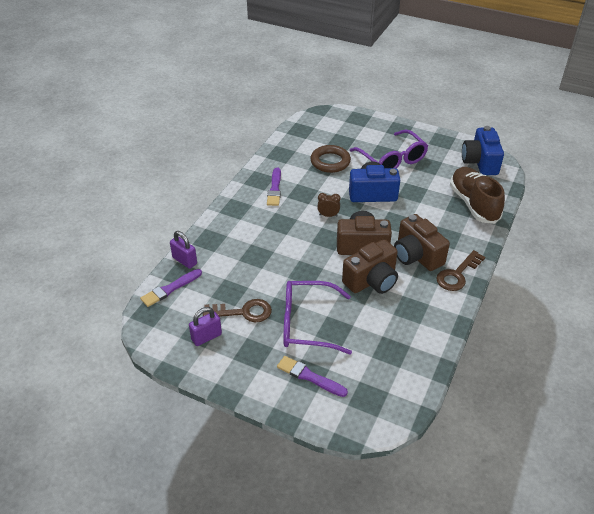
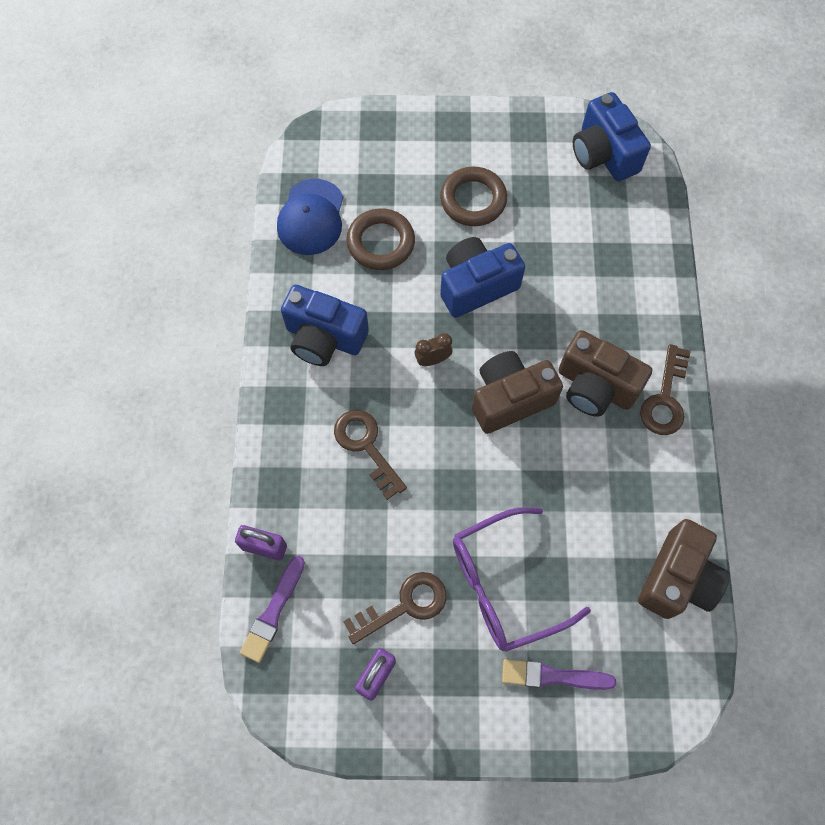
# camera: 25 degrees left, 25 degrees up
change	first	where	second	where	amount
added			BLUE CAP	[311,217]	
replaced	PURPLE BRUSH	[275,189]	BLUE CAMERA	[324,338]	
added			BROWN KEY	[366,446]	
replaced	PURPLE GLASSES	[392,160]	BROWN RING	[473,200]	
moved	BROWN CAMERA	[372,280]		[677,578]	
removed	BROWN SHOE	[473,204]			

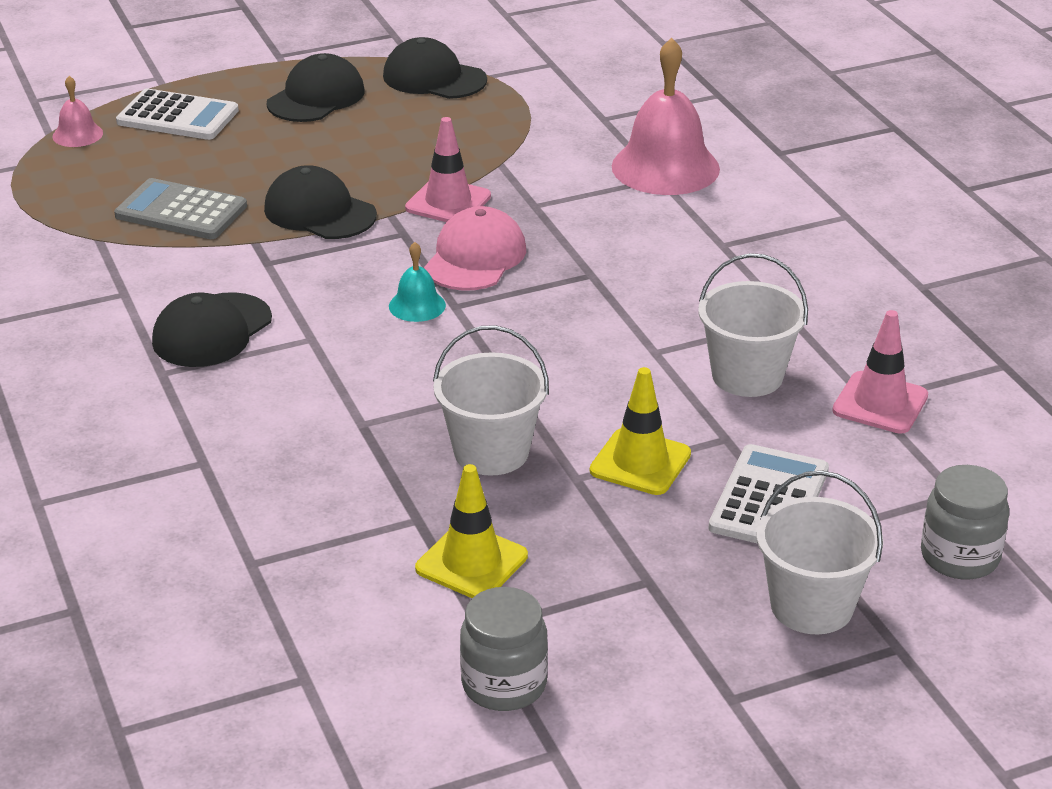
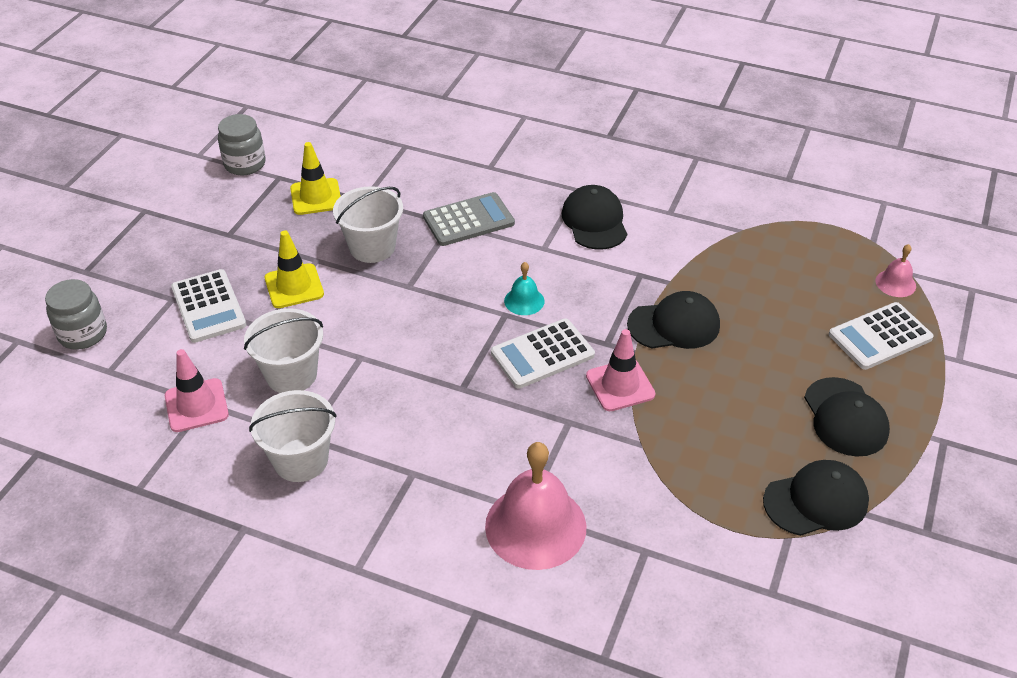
# camera: 135 degrees right, 10 degrees up
change	first	where	second	where	amount
moved	WHITE BUCKET	[811,606]		[301,460]	
moved	GREY CALCULATOR	[181,211]		[468,220]	
replaced	PINK CAP	[475,257]	WHITE CALCULATOR	[542,354]	

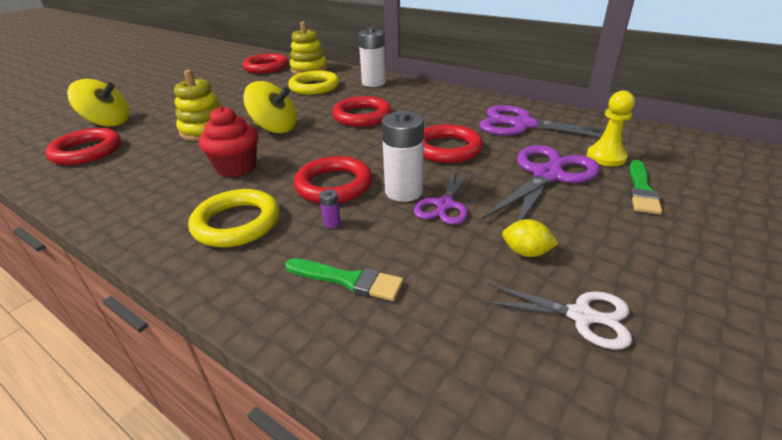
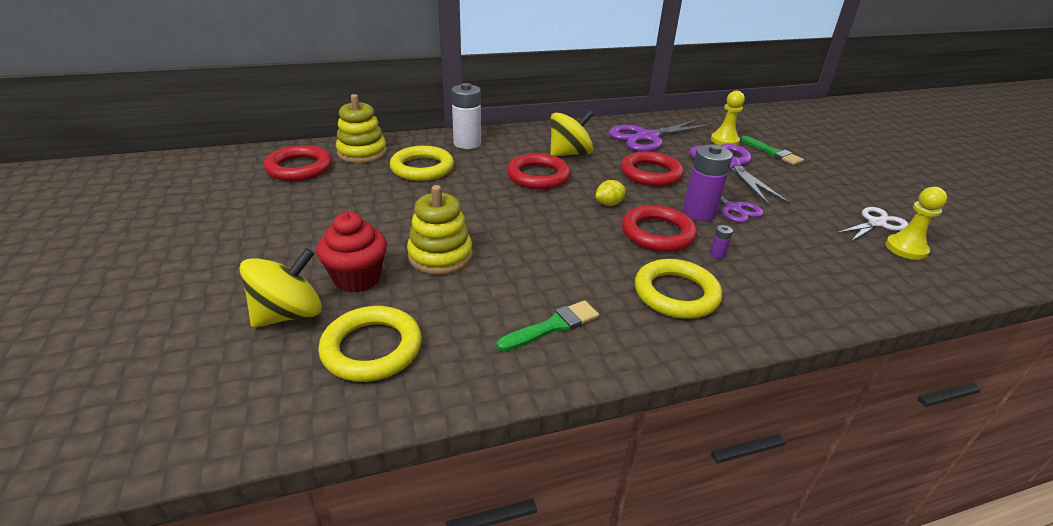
# camera: 55 degrees left, 0 degrees up
change	first	where	second	where	amount
moved	RED CUPCAKE	[236,168]		[357,278]	
recoloured	RED RING	[87,151]	YELLOW RING	[372,348]	
moved	GREEN BRUSH	[348,280]		[553,326]	
moved	YELLOW SPINNING TOP	[275,128]		[569,154]	
moved	YELLOW LEMON	[526,252]		[609,204]	
recoloured	WHITE BATTERY	[404,191]	PURPLE BATTERY	[699,213]	
added			YELLOW PAWN	[906,248]	

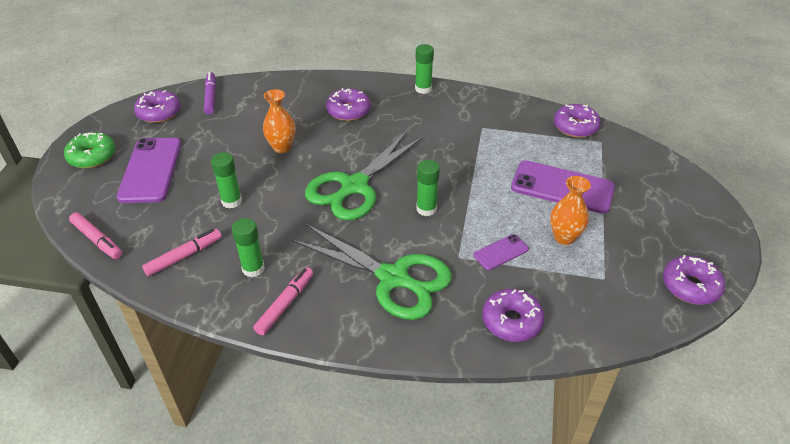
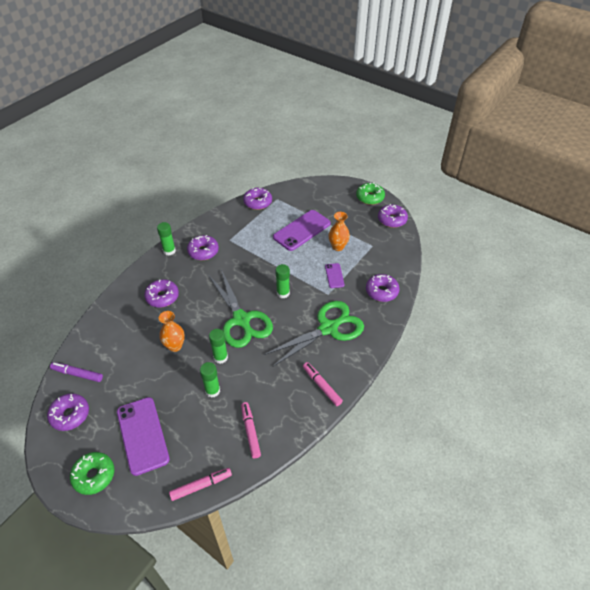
# camera: 65 degrees left, 5 degrees up
change	first	where	second	where	amount
turned	PURPLE PHONE	[150,170]		[142,435]	45 degrees clockwise
added			PURPLE DONUT	[203,251]	
moved	GREEN GLUE STICK	[253,268]		[220,357]	
added			GREEN DONUT	[370,197]	

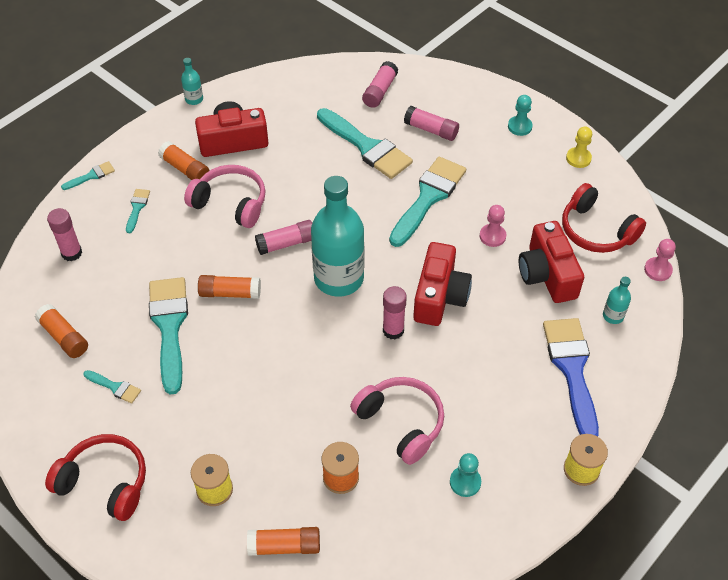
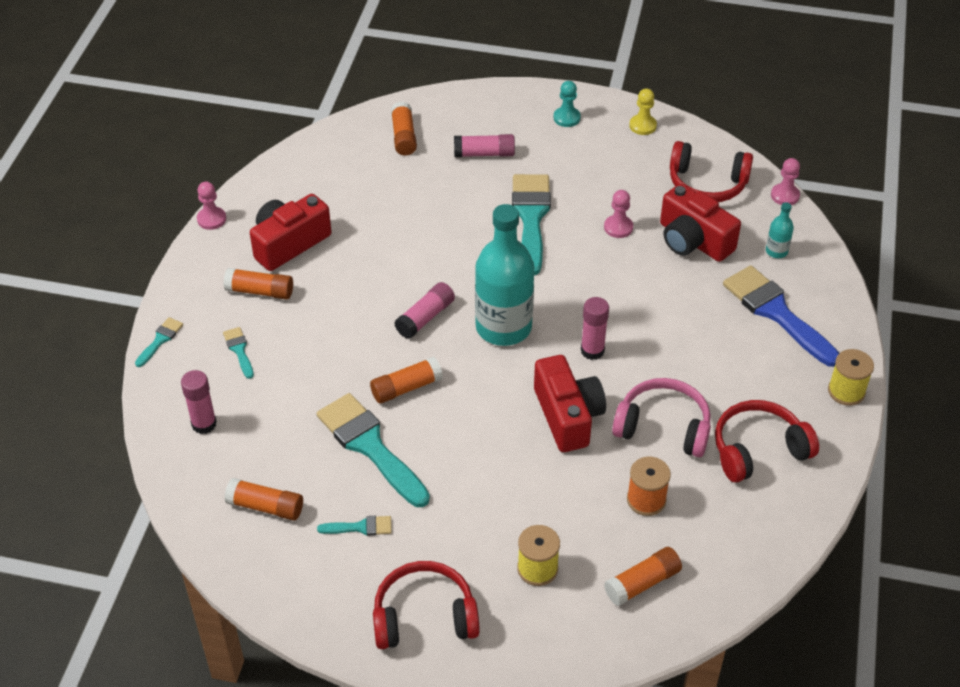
# camera: 30 degrees left, 5 degrees down
change	first	where	second	where	amount
replaced	TURQUOISE BOTTLE	[194,99]	PINK PAWN	[211,219]	
recoloured	PINK GLUE STICK	[380,91]	ORANGE GLUE STICK	[403,136]	
moved	RED CAMERA	[439,296]		[567,416]	
replaced	TURQUOISE PAWN	[465,482]	RED HEADPHONES	[758,449]	
removed	PINK HEADPHONES	[231,203]			
removed	TURQUOISE BRUSH	[366,146]			

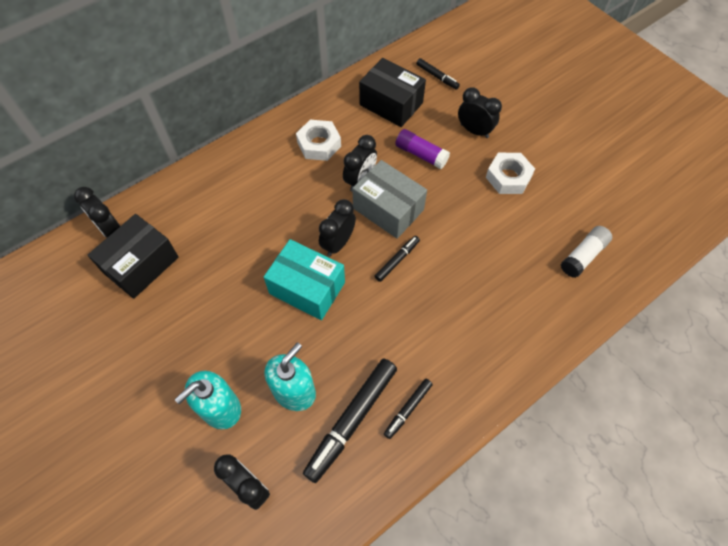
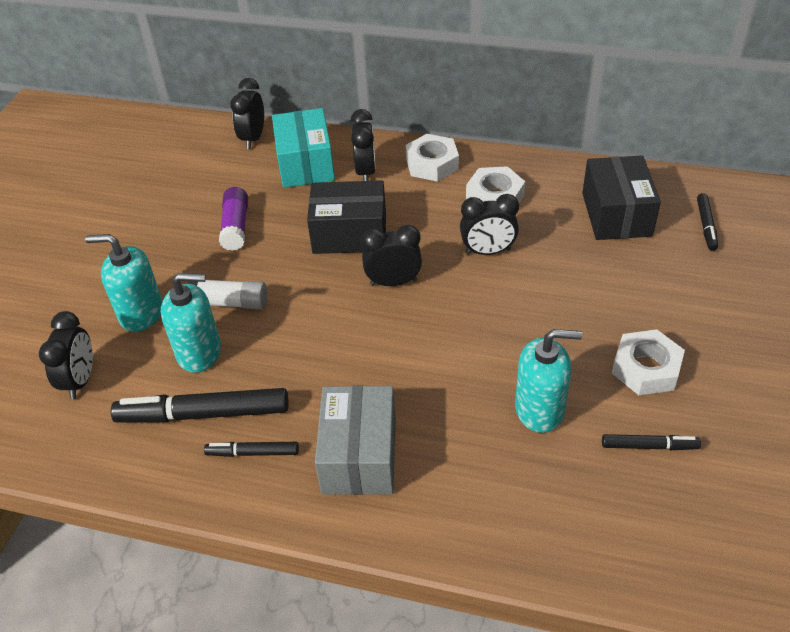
# camera: 55 degrees right, 15 degrees down
change	first	where	second	where	amount
moved	WHITE GLUE STICK	[583,256]		[230,303]	
moved	PURPLE GLUE STICK	[421,154]		[236,227]	
moved	TURQUOISE BOX	[307,288]		[305,164]	
moved	BLACK BOX	[141,265]		[349,234]	
moved	GREY BOX	[388,209]		[359,455]	
moved	BLACK CLOCK	[474,131]		[366,172]	
added			WHITE NUT	[432,164]	
added			TURQUOISE SOAP DISPENSER	[539,409]	
moved	BLACK MARKER	[397,260]		[649,446]	

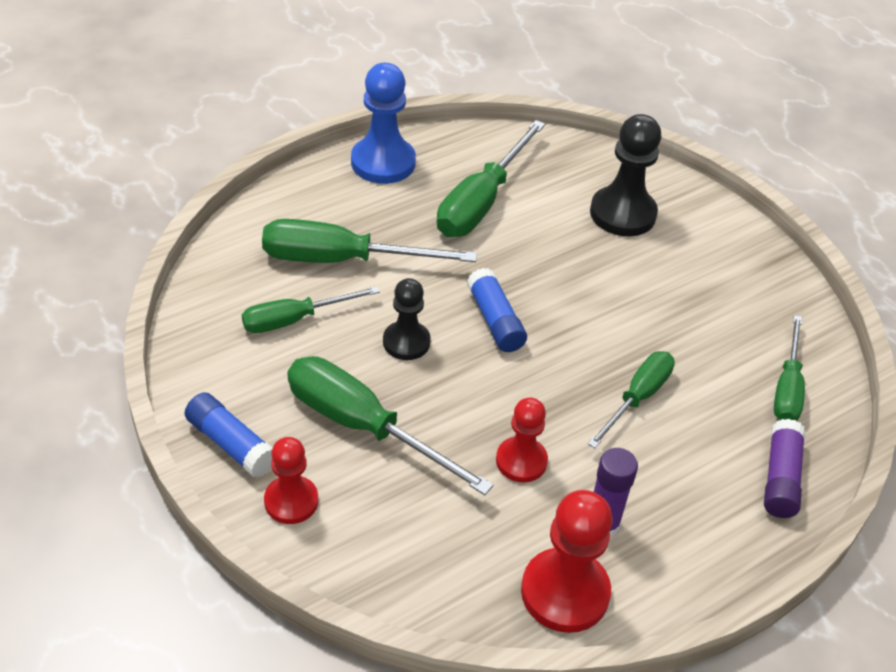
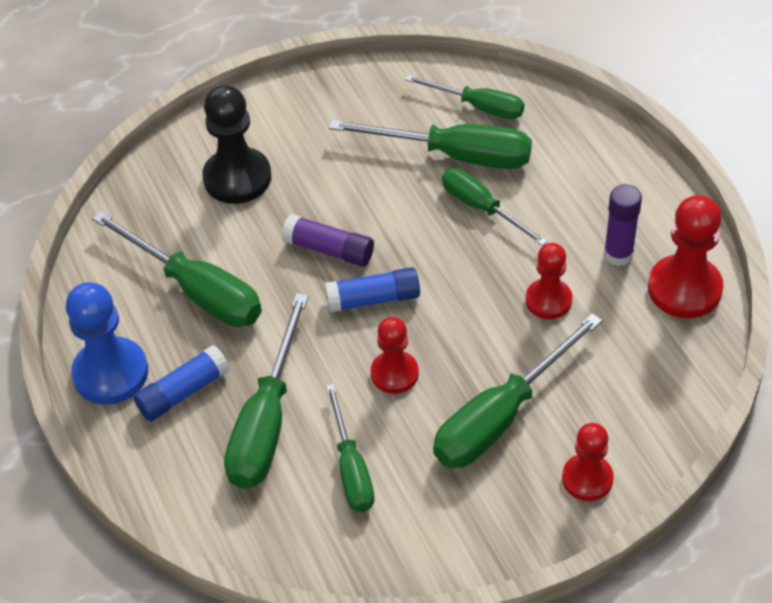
# camera: 75 degrees left, 5 degrees up
change	first	where	second	where	amount
moved	BLUE GLUE STICK	[230,444]		[183,392]	
moved	PURPLE GLUE STICK	[780,478]		[329,249]	
added			GREEN SCREWDRIVER	[455,155]	
recoloured	BLACK PAWN	[406,342]	RED PAWN	[394,373]	

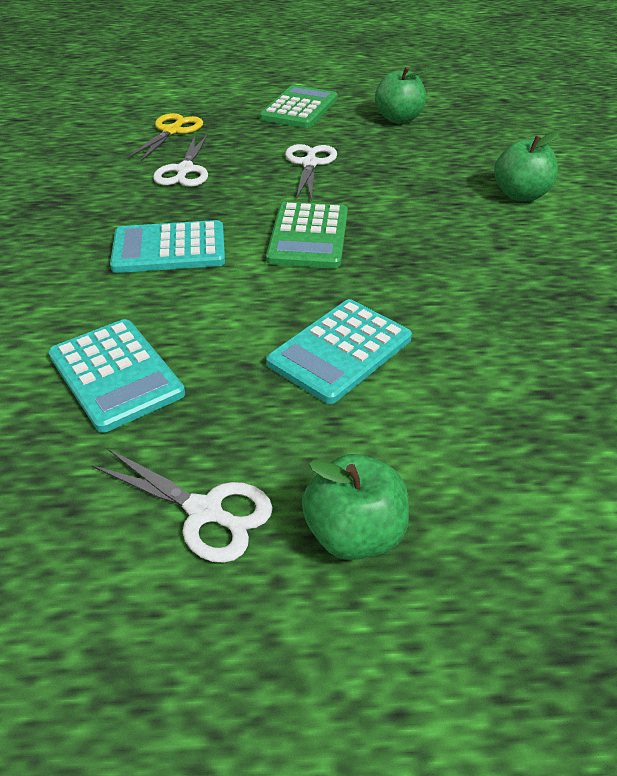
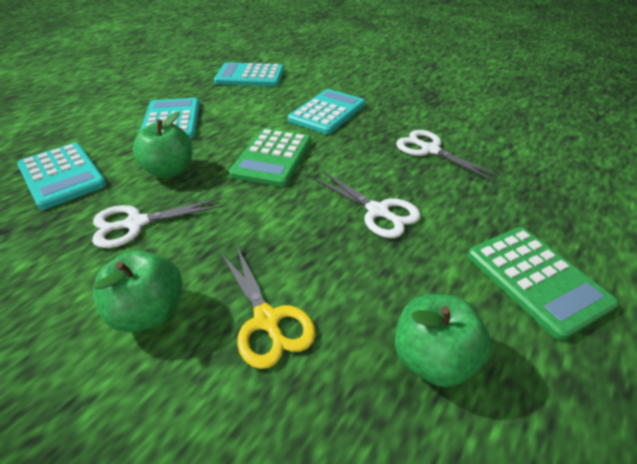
# camera: 130 degrees right, 0 degrees up
change	first	where	second	where	amount
added			TURQUOISE CALCULATOR	[62,175]	
moved	WHITE SCISSORS	[205,511]		[136,223]	
moved	GREEN APPLE	[354,534]		[170,171]	
moved	YELLOW SCISSORS	[172,131]		[267,320]	
turned	GREEN CALCULATOR	[308,236]		[272,157]	120 degrees counterclockwise

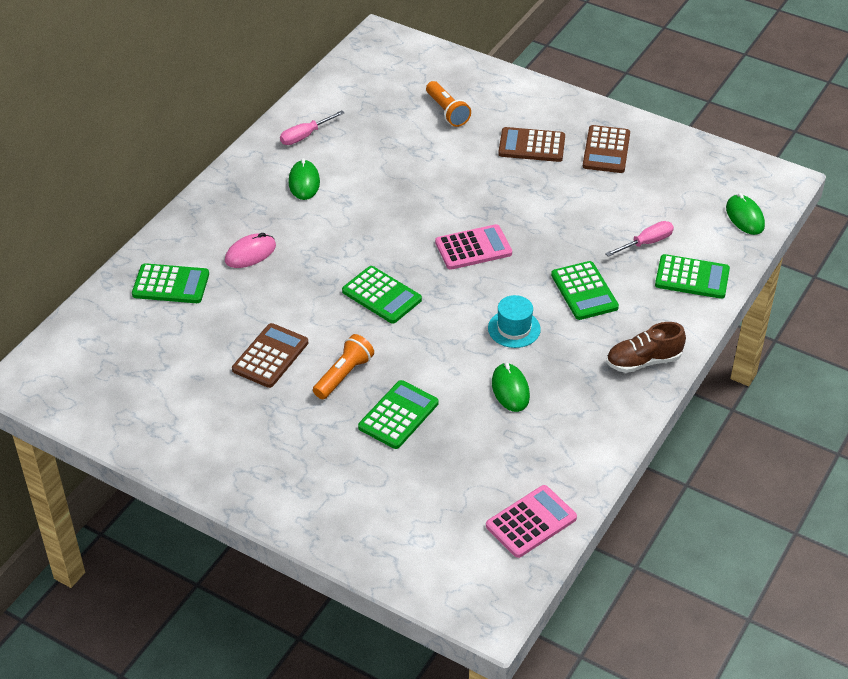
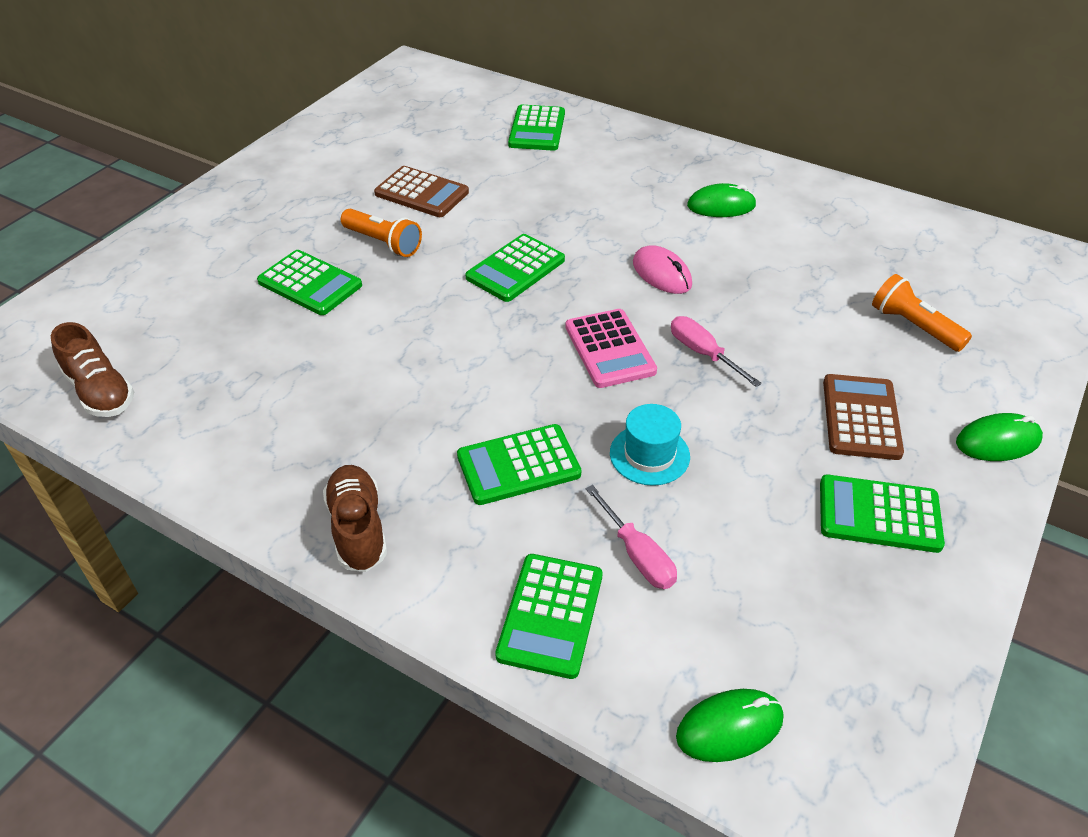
# camera: 90 degrees right, 0 degrees up
change	first	where	second	where	amount
replaced	PINK CALCULATOR	[531,522]	BROWN SHOE	[100,391]	
moved	TURQUOISE HAT	[514,329]		[649,455]	
moved	PINK MOUSE	[250,253]		[662,274]	
moved	PINK SCREWDRIVER	[305,136]		[703,353]	
recoloured	BROWN CALCULATOR	[606,150]	GREEN CALCULATOR	[879,514]	
turned	ORANGE FLASHLIGHT	[447,111]		[913,326]	75 degrees clockwise
moved	GREEN MOUSE	[510,390]		[997,441]	

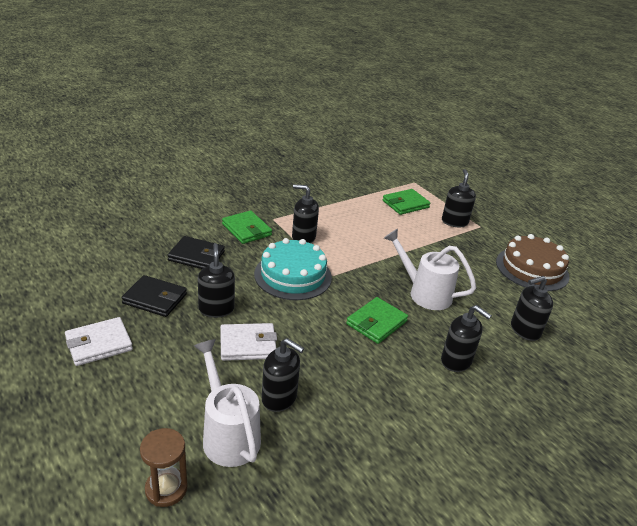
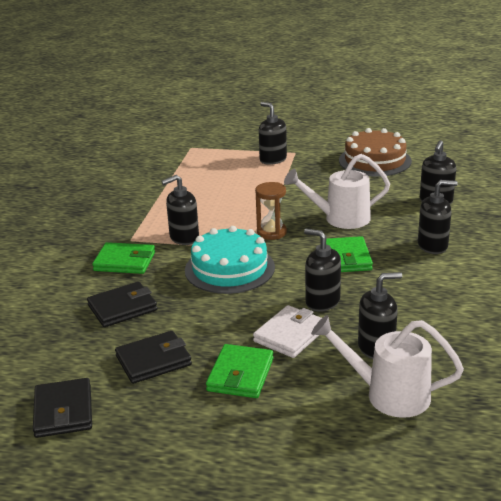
# camera: 40 degrees left, 5 degrees down
change	first	where	second	where	amount
added			BLACK WALLET	[63,411]	
moved	GREEN WALLET	[405,204]		[240,375]	
moved	BROWN HOURGLASS	[166,489]		[271,232]	
moved	BLACK SOAP DISPENSER	[216,309]		[322,302]	
removed	WHITE WALLET	[99,344]			

